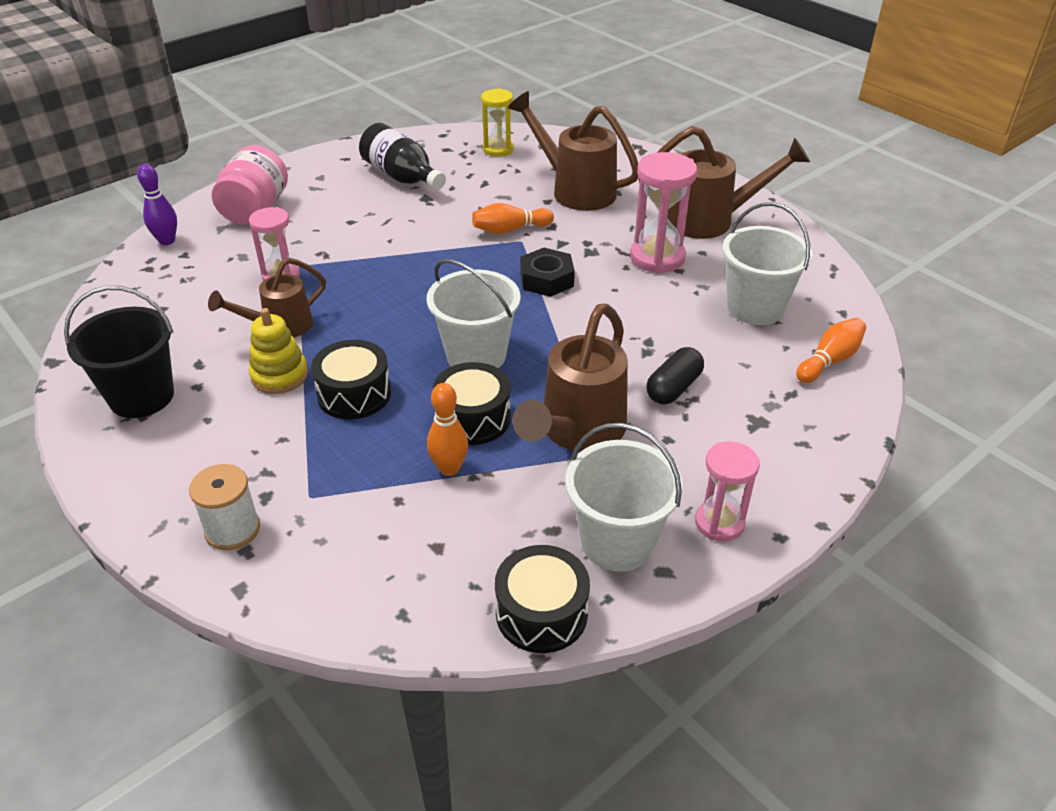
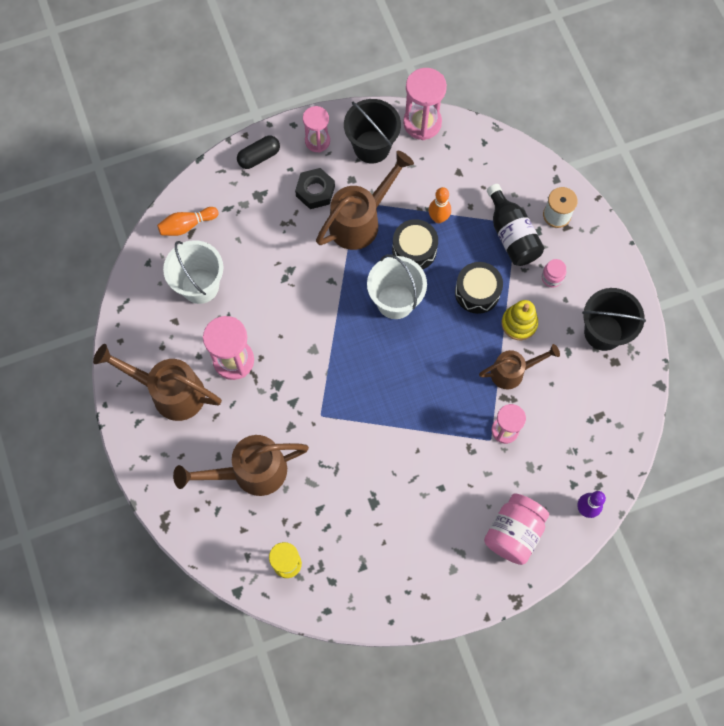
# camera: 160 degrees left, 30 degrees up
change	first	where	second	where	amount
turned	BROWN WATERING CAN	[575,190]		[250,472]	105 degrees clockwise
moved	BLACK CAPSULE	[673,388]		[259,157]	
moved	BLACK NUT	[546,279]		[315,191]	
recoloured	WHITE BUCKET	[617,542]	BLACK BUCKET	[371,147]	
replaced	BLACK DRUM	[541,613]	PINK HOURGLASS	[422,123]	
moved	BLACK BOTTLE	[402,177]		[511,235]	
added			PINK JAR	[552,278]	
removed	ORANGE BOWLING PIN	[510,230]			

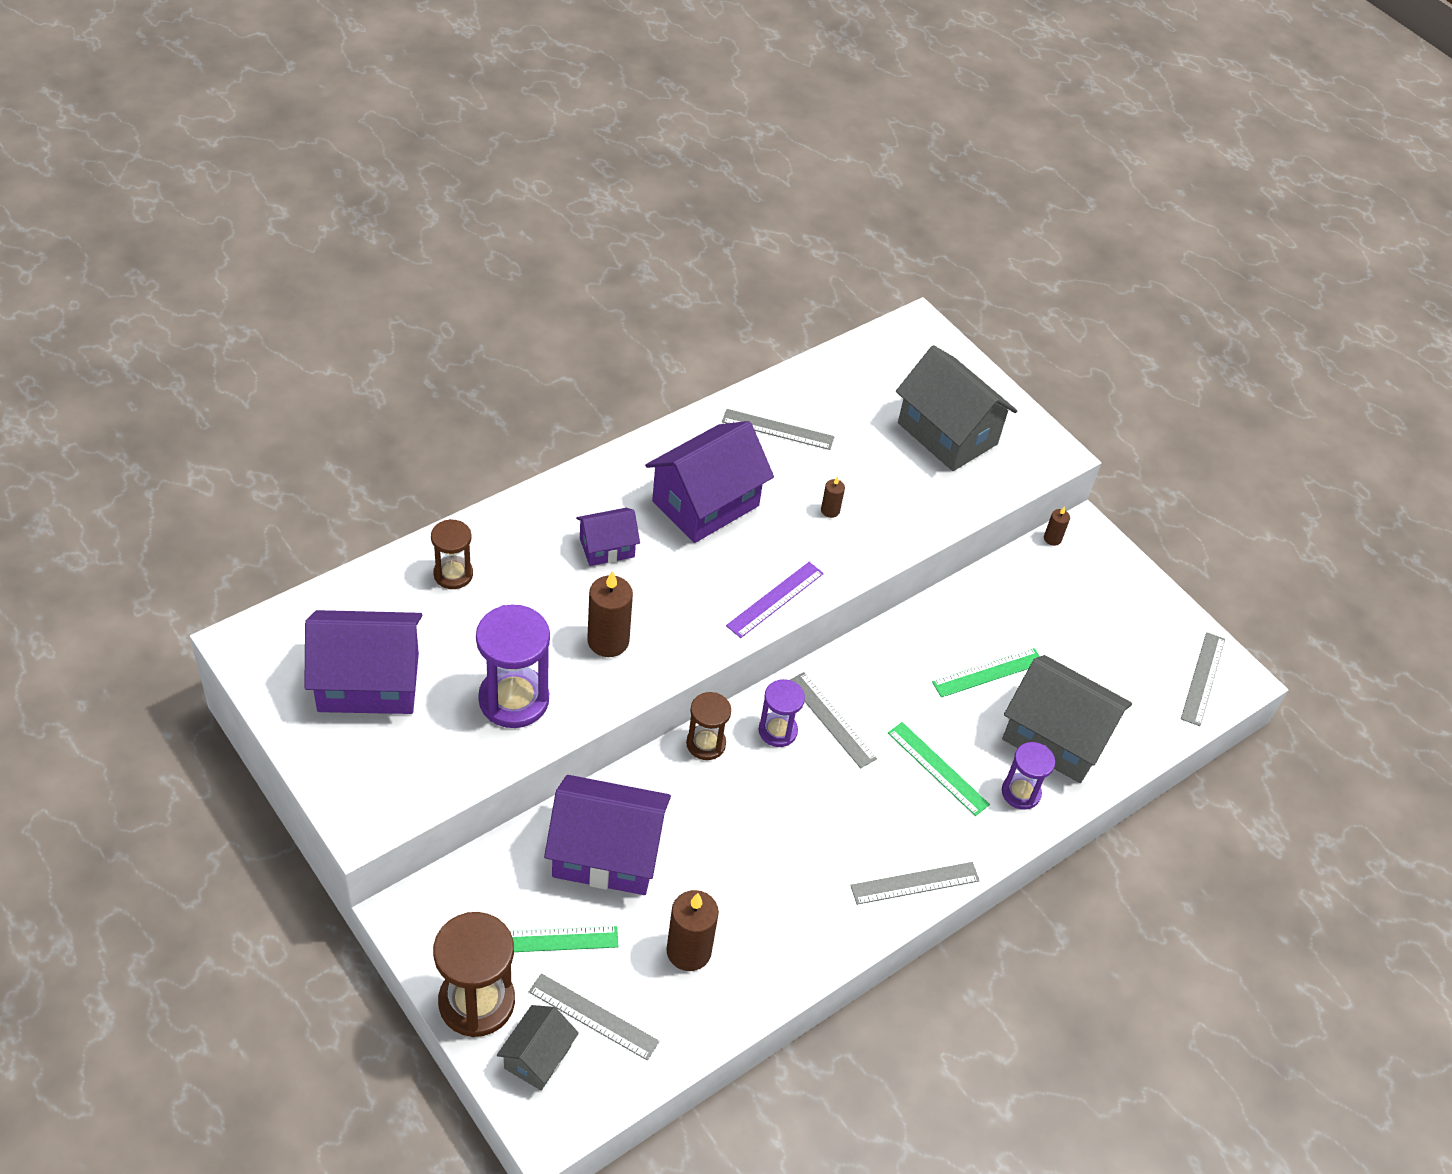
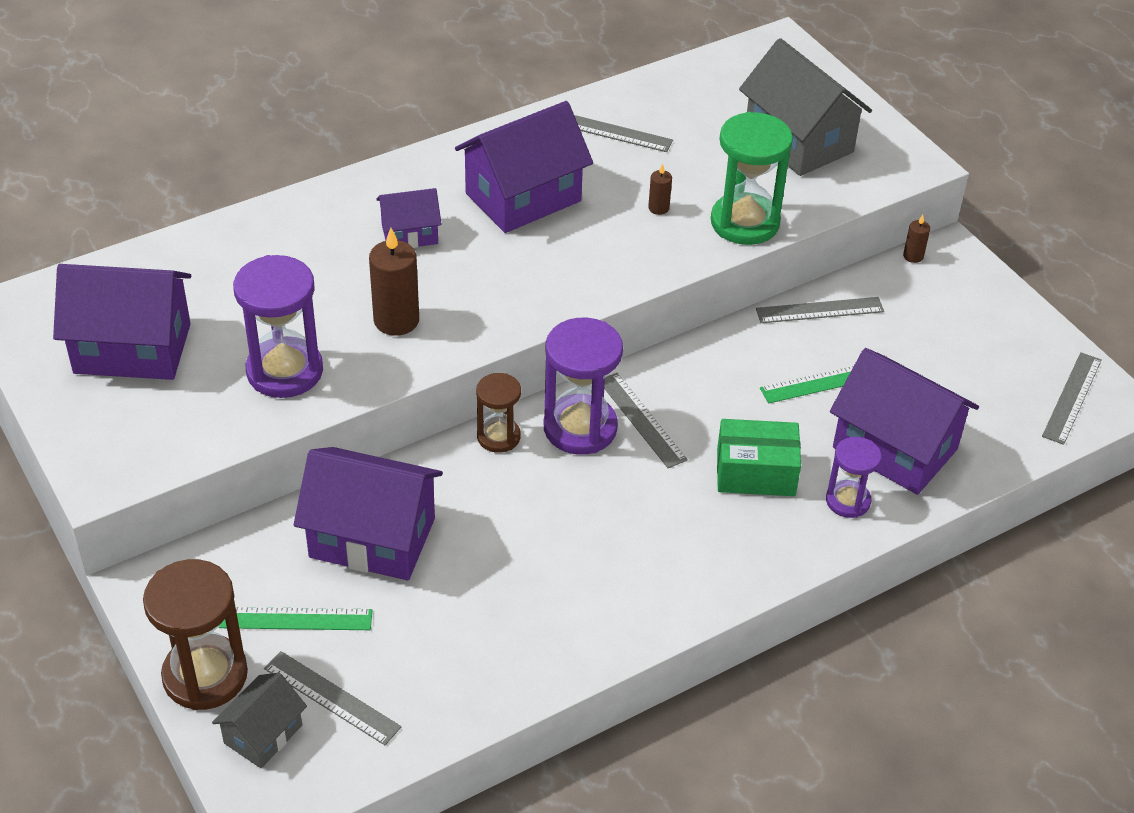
# camera: 10 degrees right, 5 degrees down
change	first	where	second	where	amount
resized	PURPLE HOURGLASS	[777,731]		[580,428]	x1.70
added			GREEN HOURGLASS	[745,222]	
replaced	GREEN RULER	[938,768]	GREEN BOX	[755,472]	
moved	GREY RULER	[915,883]		[819,310]	
recoloured	GREY HOUSE	[1056,737]	PURPLE HOUSE	[895,448]	
removed	BROWN HOURGLASS	[453,574]			
removed	BROWN CANDLE	[689,951]			
removed	PURPLE RULER	[775,599]			

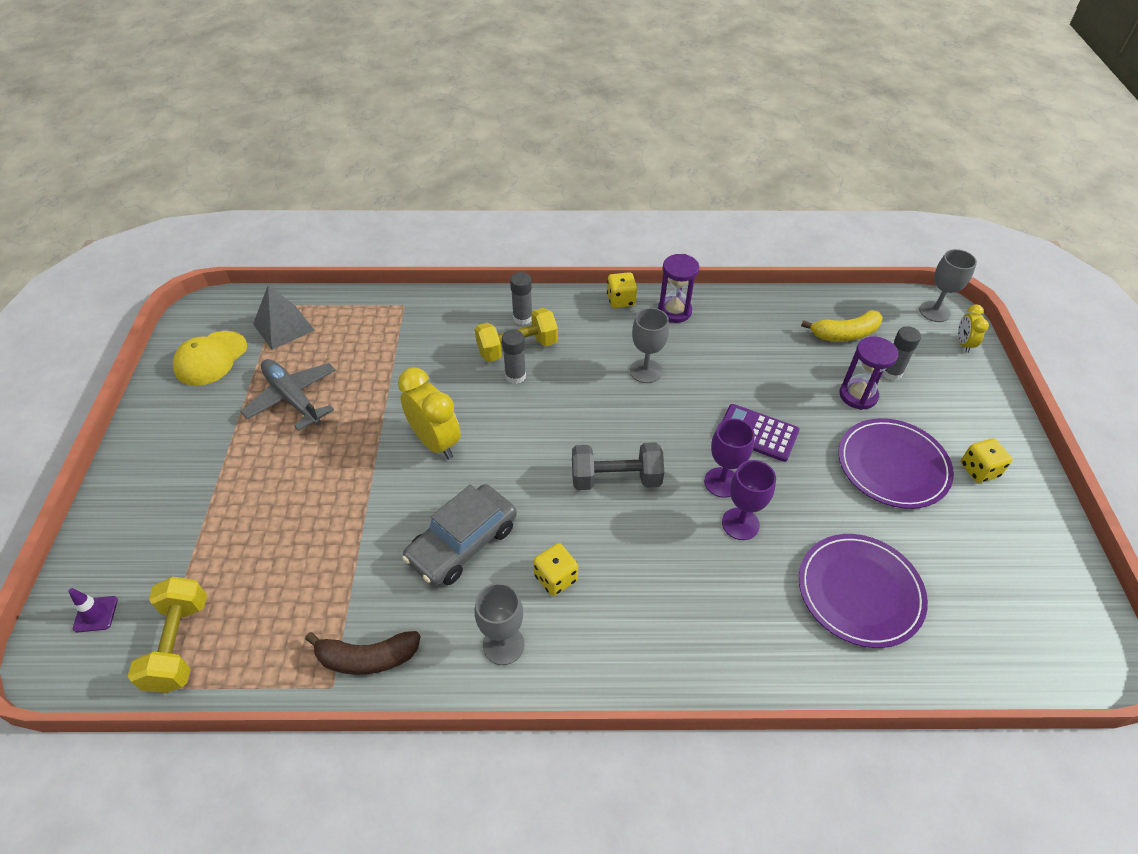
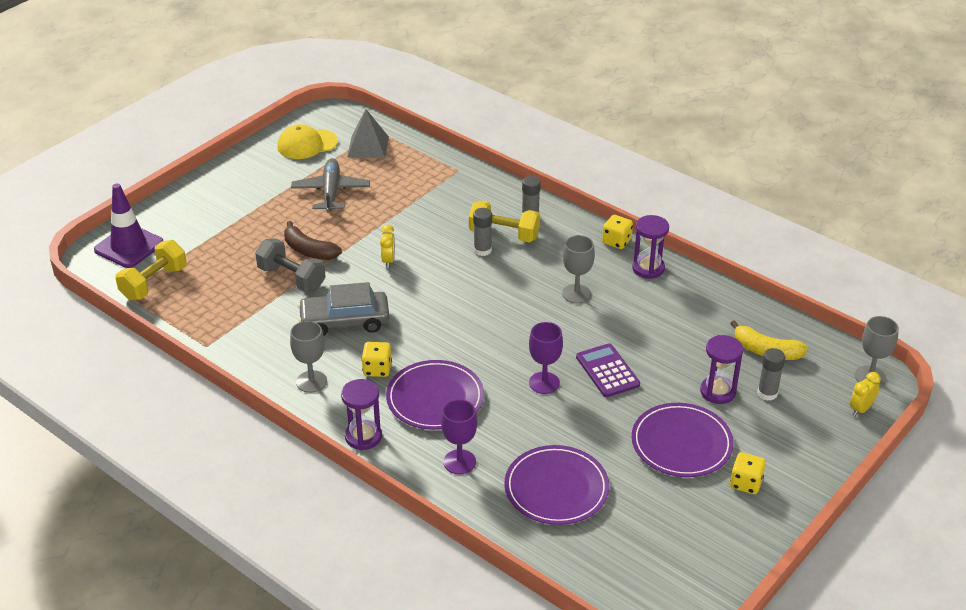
# camera: 40 degrees right, 10 degrees down
change	first	where	second	where	amount
resized	PURPLE TRAFFIC CONE	[95,614]		[129,246]	x2.16
moved	GREY DUMBBELL	[616,479]		[291,278]	
moved	BROWN BANANA	[367,658]		[309,250]	
added			PURPLE HOURGLASS	[363,437]	
resized	YELLOW CLOCK	[435,442]		[388,261]	x0.54
added			PURPLE PLATE	[435,398]	
moved	PURPLE GOBLET	[740,524]		[459,462]	

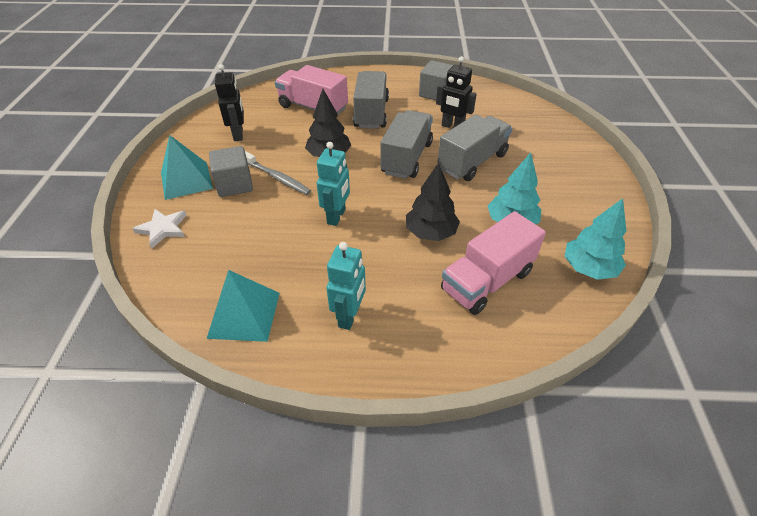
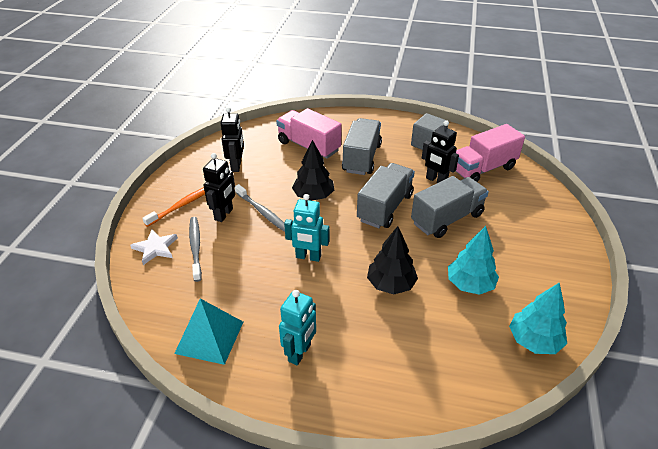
# camera: 10 degrees right, 5 degrees down
change	first	where	second	where	amount
replaced	TURQUOISE PYRAMID	[186,180]	ORANGE TOOTHBRUSH	[183,205]	
added			GREY TOOTHBRUSH	[195,247]	
replaced	GREY CUBE	[235,185]	BLACK ROBOT	[224,214]	
turned	TURQUOISE ROBOT	[336,216]		[308,257]	75 degrees clockwise
moved	PINK TRUCK	[487,281]		[483,169]	

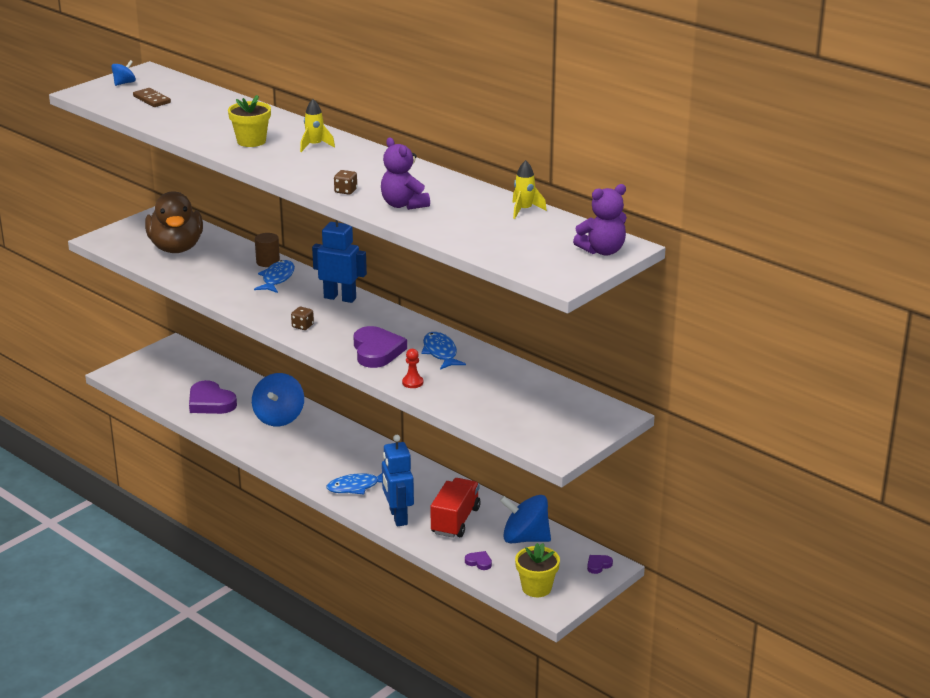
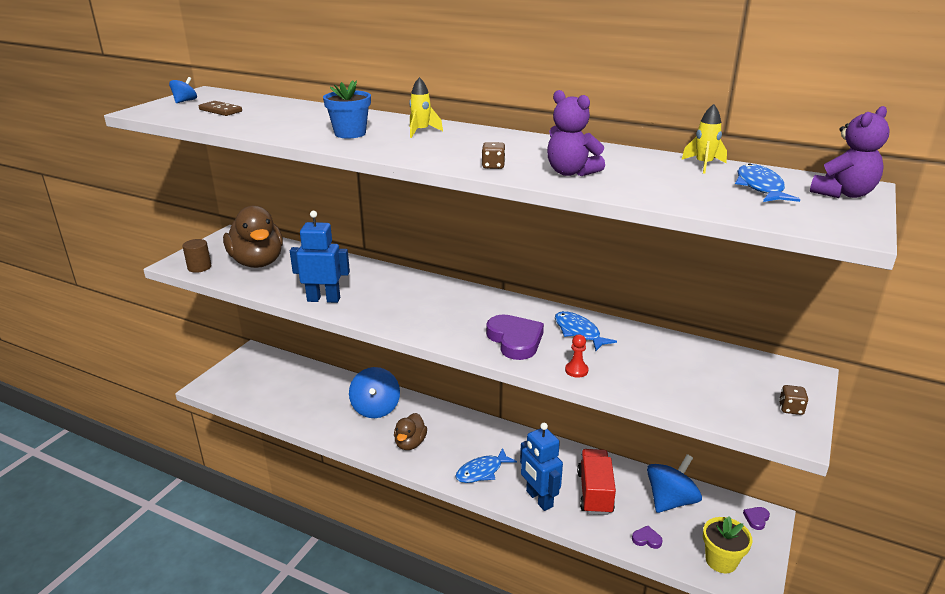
# camera: 15 degrees left, 0 degrees up
change	first	where	second	where	amount
moved	BROWN CYLINDER	[268,262]		[199,267]	
moved	BLUE ROBOT	[340,298]		[323,299]	
recoloured	YELLOW FLOWER POT	[251,141]	BLUE FLOWER POT	[350,133]	
added			BROWN DUCK	[410,443]	
turned	BLUE SPINNING TOP	[525,538]		[670,501]	135 degrees clockwise
moved	BLUE FISH	[277,278]		[760,187]	
moved	BROWN DICE	[302,326]		[791,408]	
removed	PURPLE HEART	[210,402]			

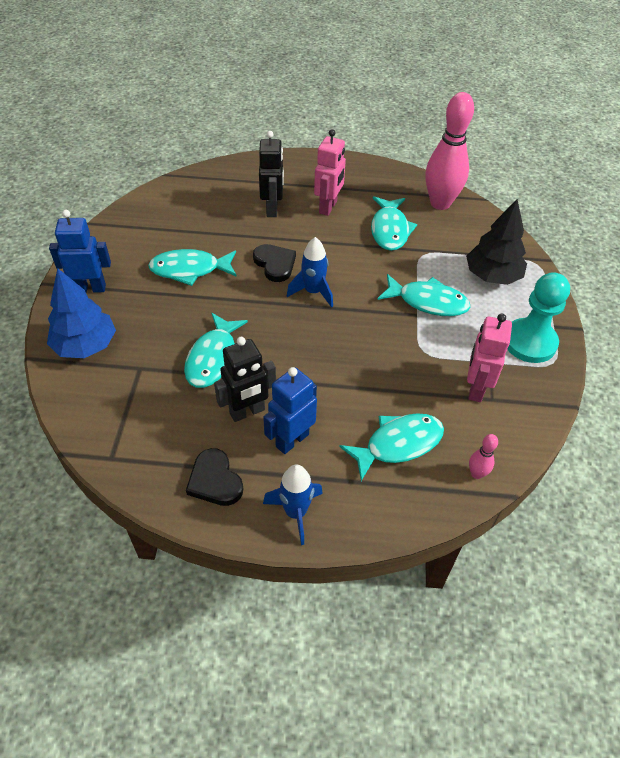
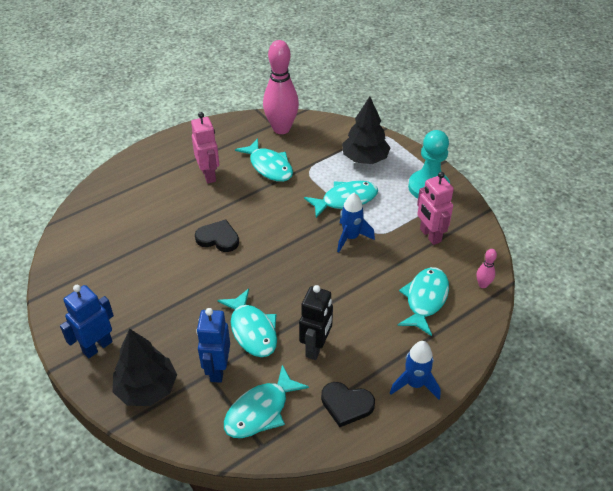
# camera: 40 degrees left, 5 degrees down
change	first	where	second	where	amount
recoloured	BLUE TREE	[85,345]	BLACK TREE	[147,389]	
moved	BLUE ROBOT	[292,440]		[217,370]	
moved	TURQUOISE FISH	[190,270]		[260,411]	
moved	BLUE ROCKET	[313,292]		[351,237]	
removed	BLACK ROBOT	[272,209]			

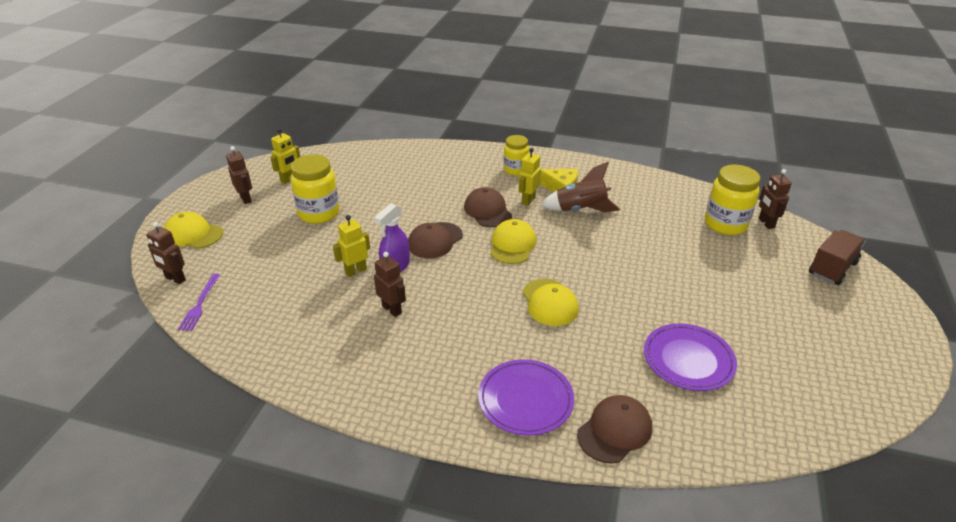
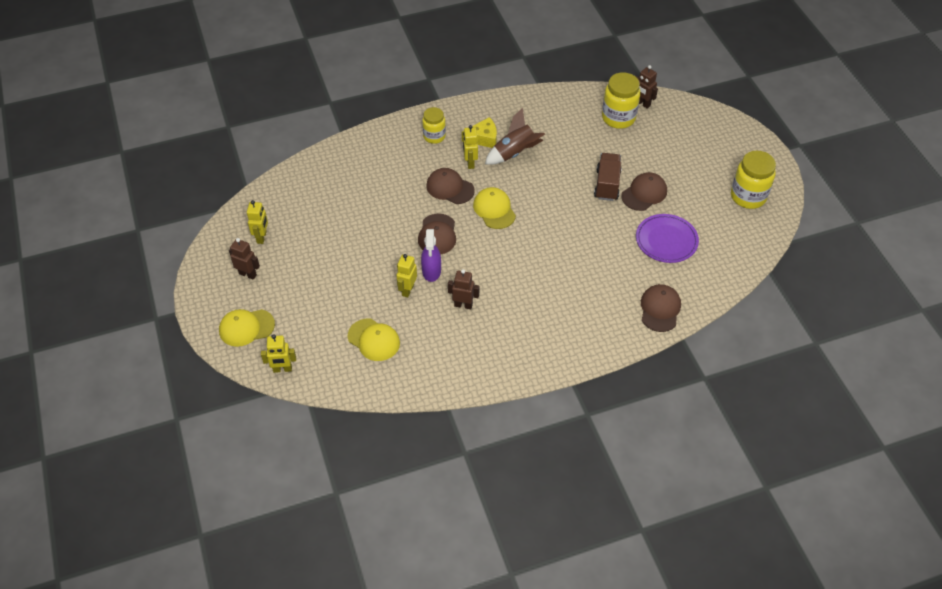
# camera: 35 degrees left, 15 degrees up
change	first	where	second	where	amount
recoloured	BROWN ROBOT	[175,279]	YELLOW ROBOT	[282,369]	
moved	YELLOW CAP	[550,302]		[374,340]	
moved	BROWN TRUCK	[832,268]		[607,185]	
added			BROWN CAP	[644,193]	
moved	YELLOW JAR	[319,213]		[748,197]	
removed	PURPLE FORK	[200,304]			
removed	PURPLE PLATE	[525,400]			

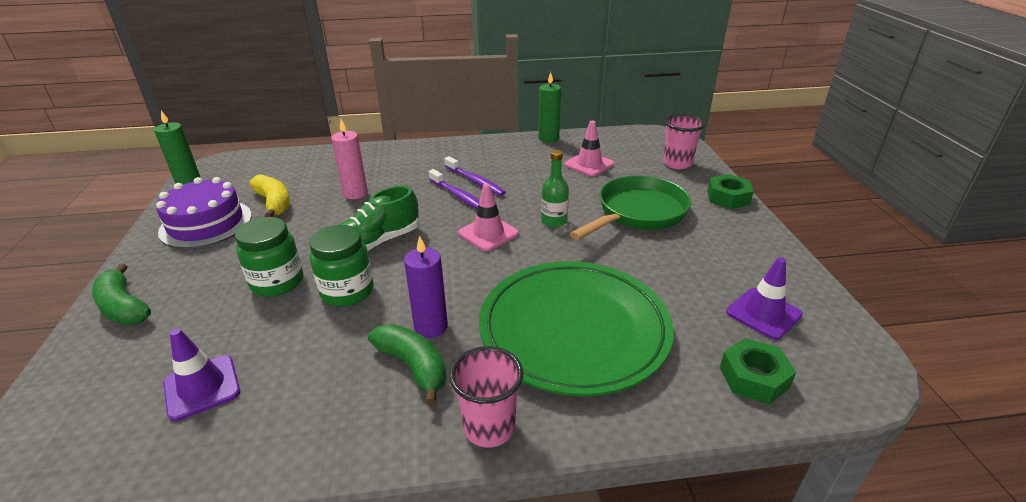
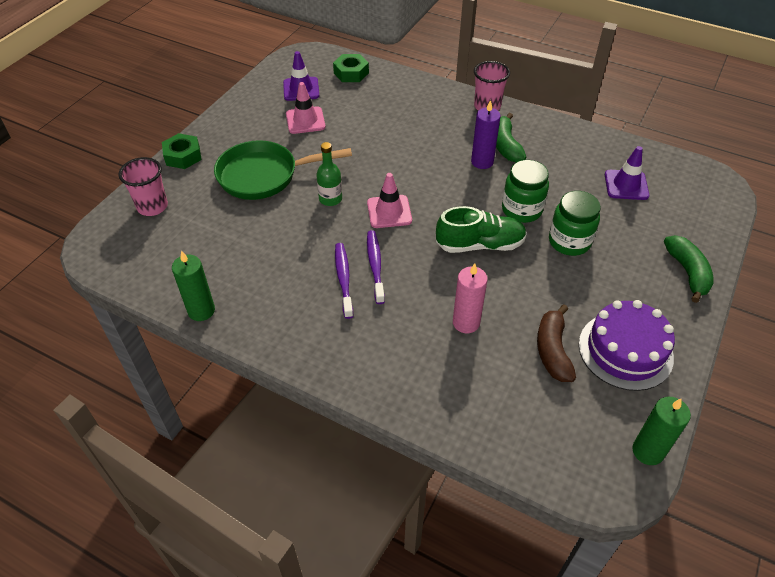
# camera: 145 degrees left, 15 degrees up
change	first	where	second	where	amount
moved	PINK TRAFFIC CONE	[589,164]		[305,120]	
recoloured	YELLOW BANANA	[274,203]	BROWN BANANA	[552,350]	
removed	GREEN PLATE	[574,330]			

